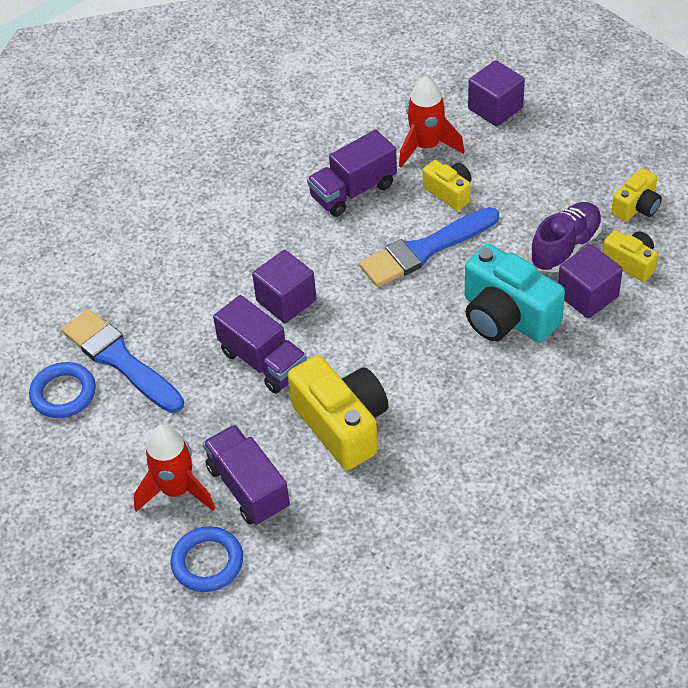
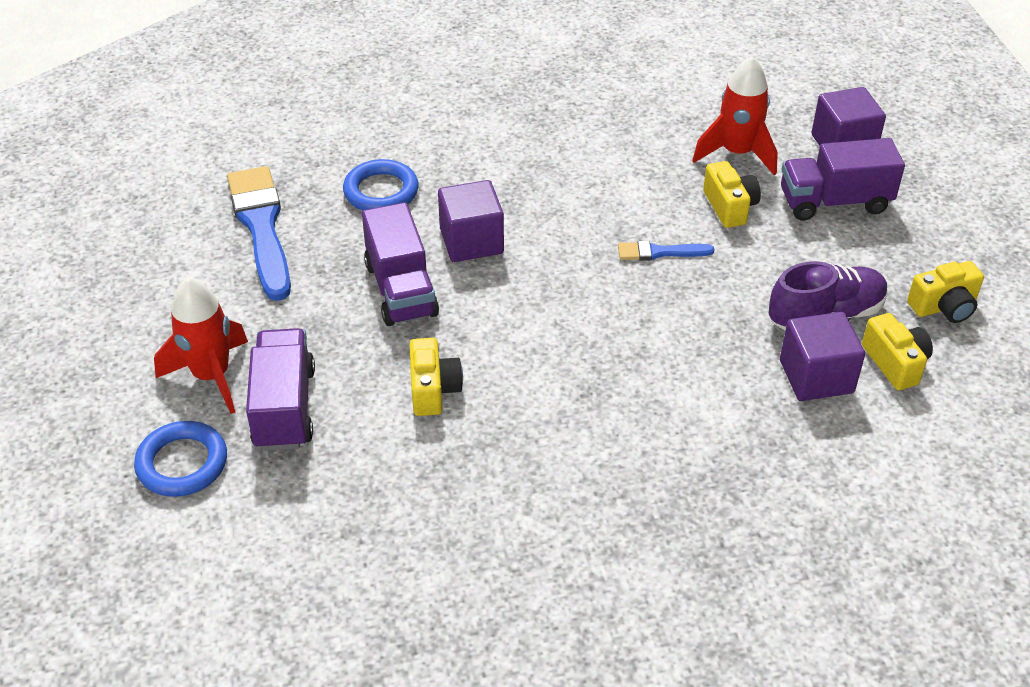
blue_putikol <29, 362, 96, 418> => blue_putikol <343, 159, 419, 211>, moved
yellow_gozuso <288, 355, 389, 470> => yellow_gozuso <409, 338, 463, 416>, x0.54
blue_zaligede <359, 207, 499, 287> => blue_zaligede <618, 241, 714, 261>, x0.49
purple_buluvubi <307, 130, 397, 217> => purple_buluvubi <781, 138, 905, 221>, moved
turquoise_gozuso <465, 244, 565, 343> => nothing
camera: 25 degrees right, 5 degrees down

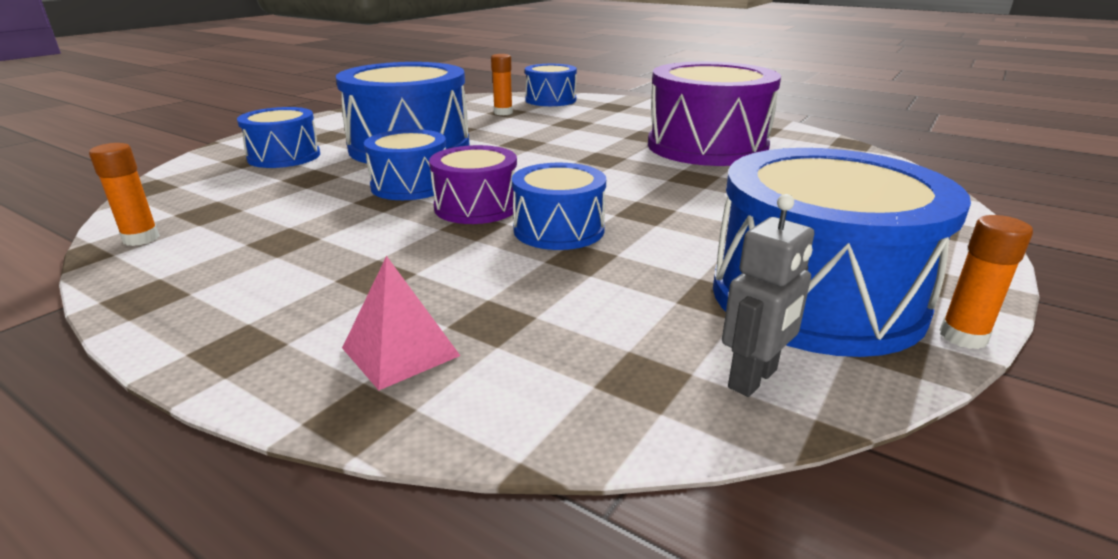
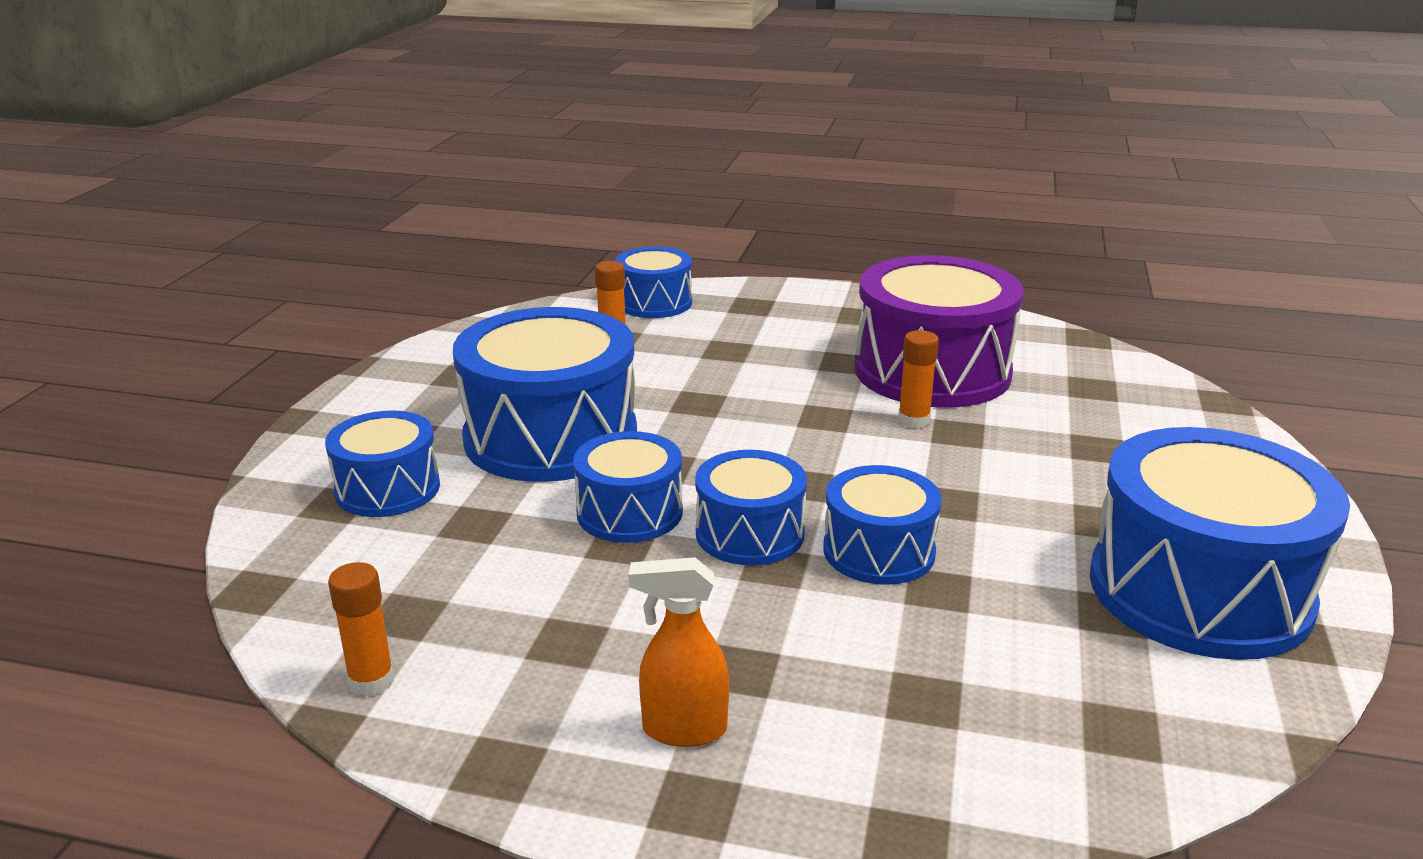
nothing => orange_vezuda <629, 557, 729, 747>
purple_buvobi <429, 145, 517, 224> => blue_buvobi <695, 450, 807, 565>
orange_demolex <940, 215, 1033, 349> => orange_demolex <898, 330, 939, 429>, moved
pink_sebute <342, 256, 460, 390> => nothing
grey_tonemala <722, 194, 814, 397> => nothing
camera: 20 degrees left, 0 degrees up

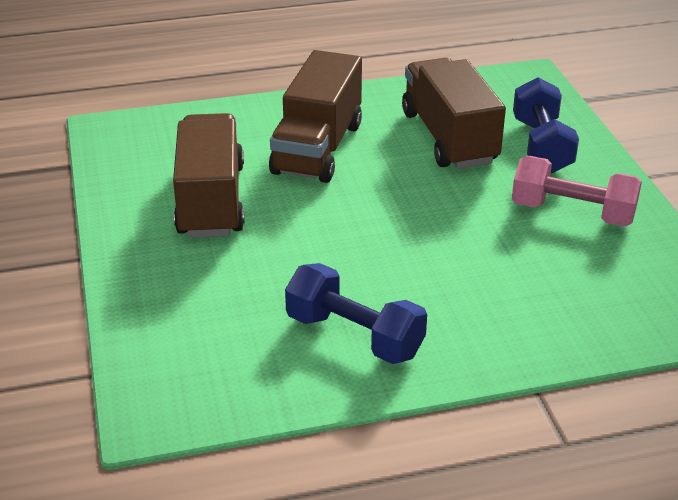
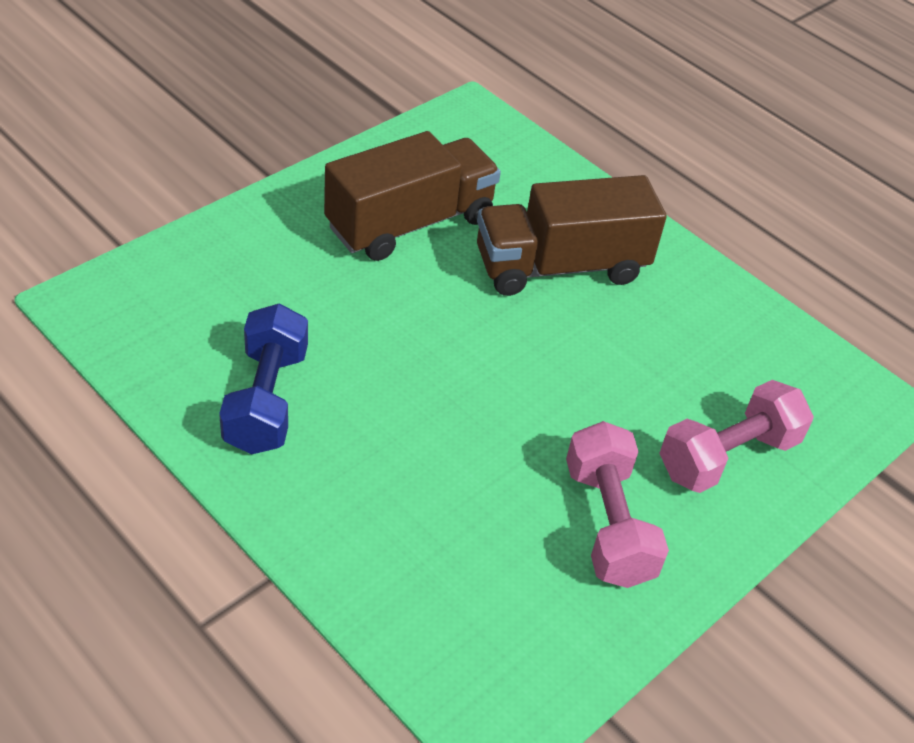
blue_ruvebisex <513, 77, 579, 173> => pink_ruvebisex <659, 380, 814, 493>
brown_buluvubi <402, 58, 506, 169> => nothing
camera: 55 degrees right, 10 degrees up

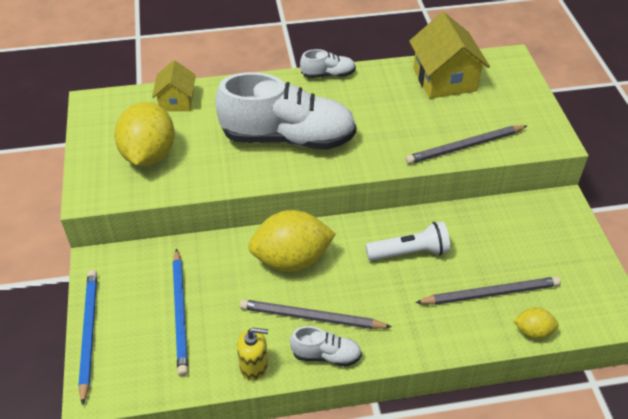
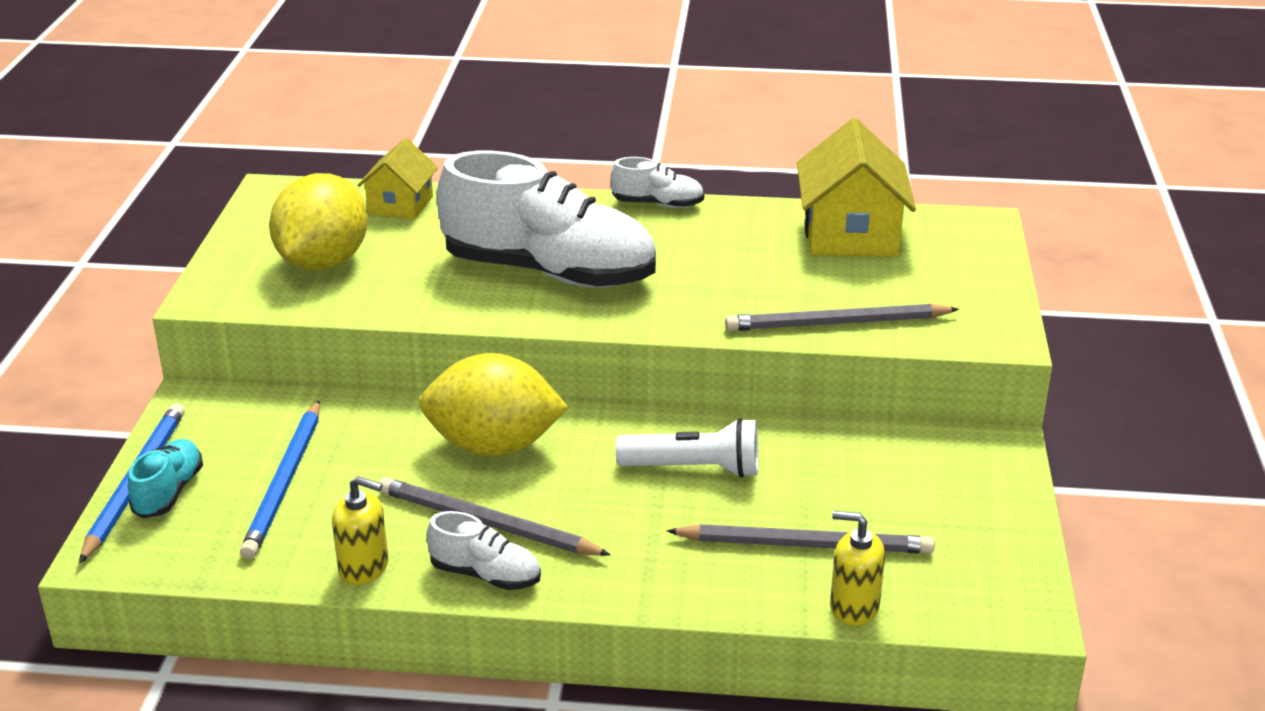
nothing => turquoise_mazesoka <128, 439, 203, 518>
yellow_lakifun <513, 308, 559, 339> => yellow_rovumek <830, 511, 885, 626>
camera: 15 degrees right, 15 degrees down

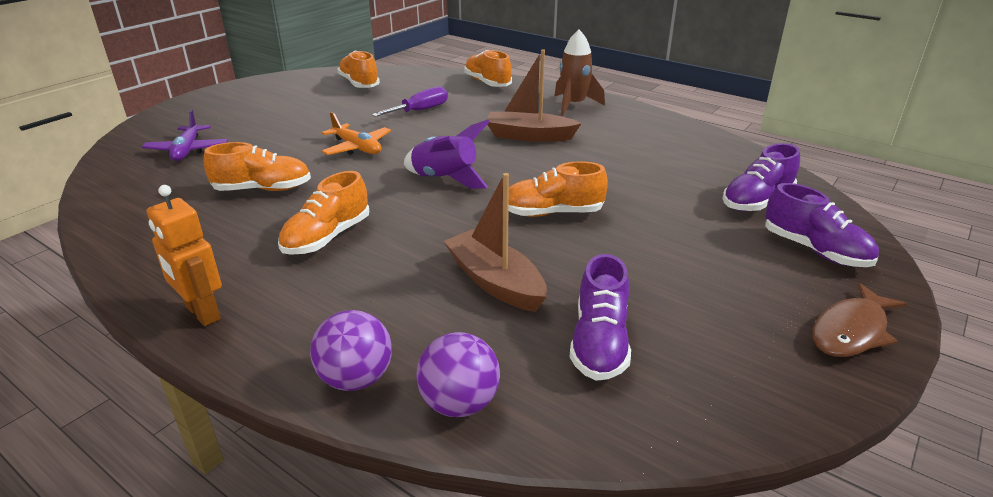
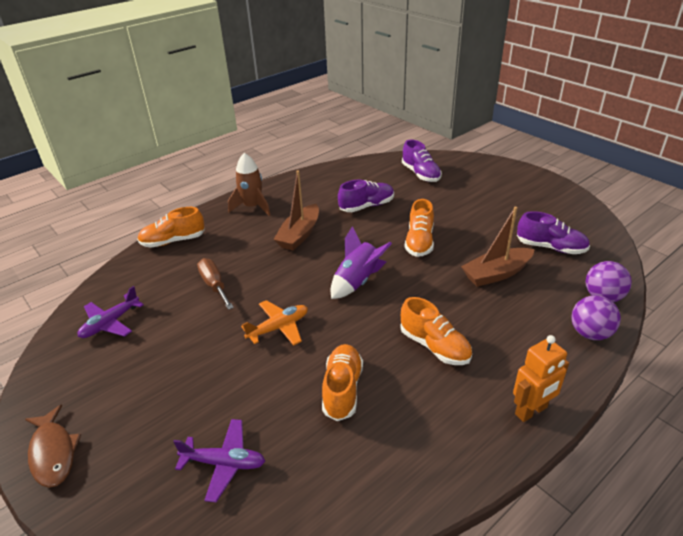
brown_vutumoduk <812, 283, 907, 357> => brown_vutumoduk <25, 404, 81, 488>, moved
orange_mazesoka <337, 51, 380, 88> => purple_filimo <78, 286, 144, 338>
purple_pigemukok <371, 86, 448, 117> => brown_pigemukok <197, 258, 234, 310>
purple_mazesoka <765, 183, 879, 267> => purple_mazesoka <338, 180, 394, 212>, moved
camera: 75 degrees left, 5 degrees up

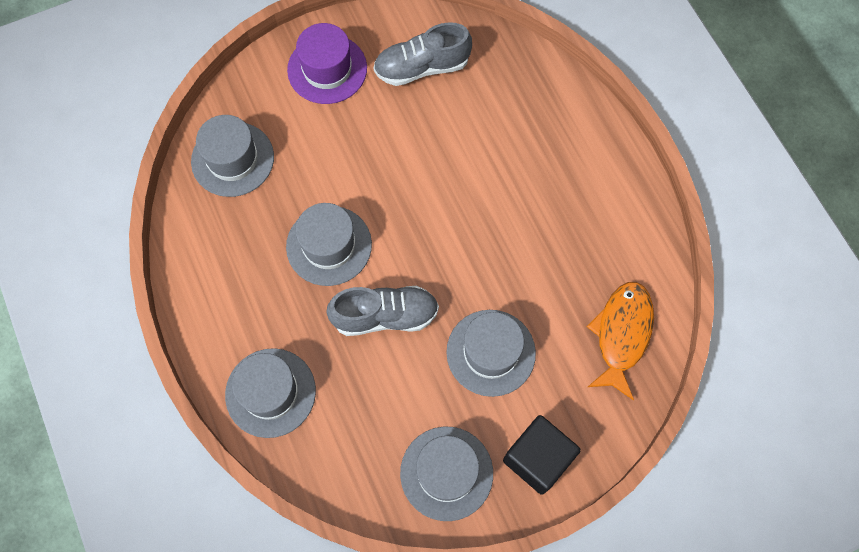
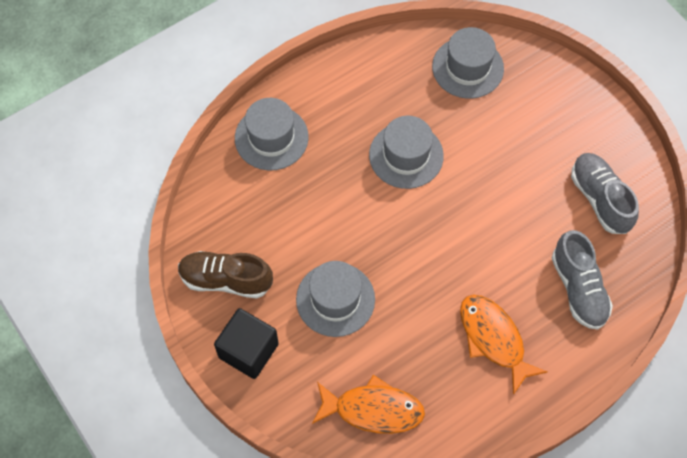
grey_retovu <400, 426, 493, 521> => brown_mazesoka <178, 251, 273, 298>
nothing => orange_vutumoduk <460, 294, 547, 395>
grey_mazesoka <326, 286, 439, 336> => grey_mazesoka <552, 230, 613, 329>, moved
purple_retovu <287, 23, 367, 104> => nothing
camera: 80 degrees right, 5 degrees down

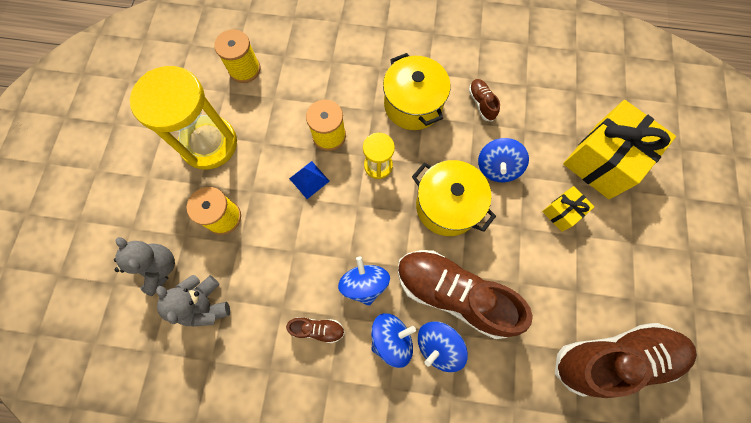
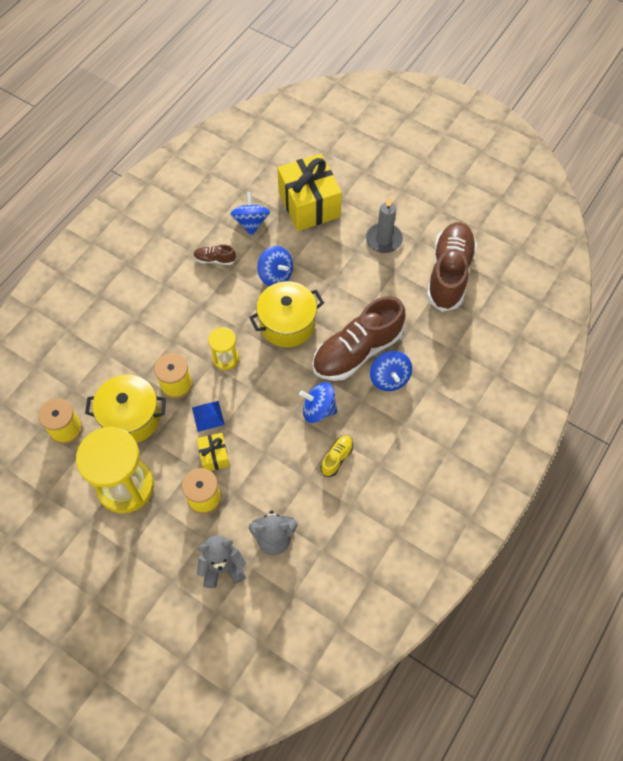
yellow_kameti <383, 53, 450, 130> => yellow_kameti <85, 375, 166, 443>, moved
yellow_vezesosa <542, 186, 594, 232> => yellow_vezesosa <197, 433, 230, 471>, moved
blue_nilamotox <371, 313, 416, 368> => blue_nilamotox <231, 192, 270, 236>, moved
brown_mazesoka <286, 317, 345, 343> => yellow_mazesoka <320, 436, 353, 477>
nothing => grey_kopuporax <366, 197, 403, 253>
camera: 65 degrees left, 10 degrees down

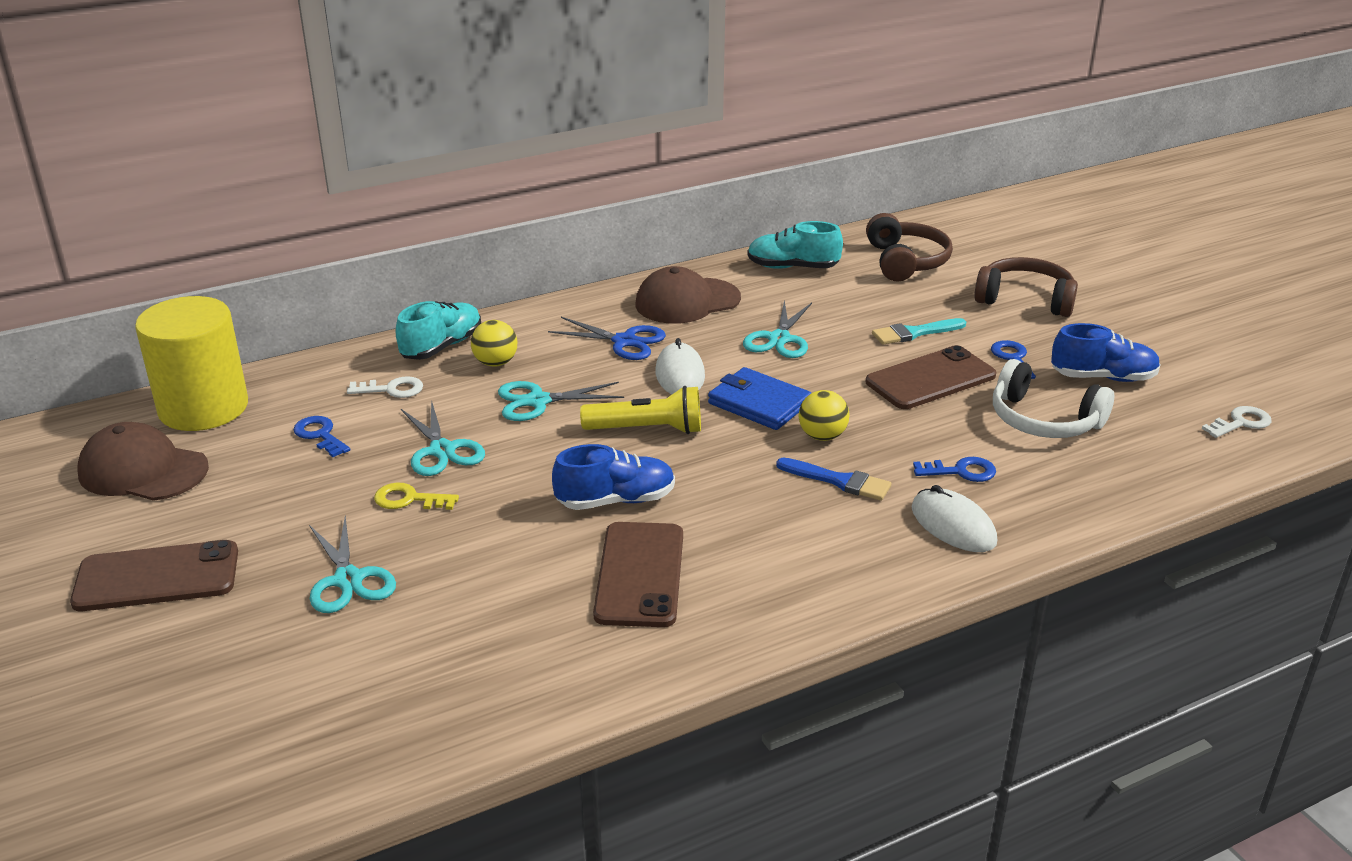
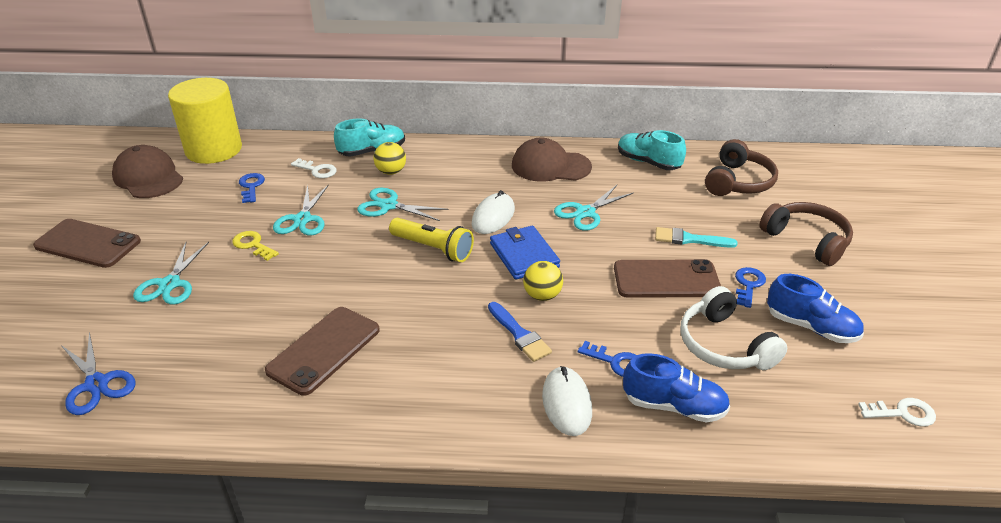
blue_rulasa <548, 317, 666, 360> => blue_rulasa <61, 332, 135, 415>, moved
blue_mazesoka <552, 444, 675, 510> => blue_mazesoka <623, 353, 730, 423>, moved
camera: 30 degrees right, 5 degrees up

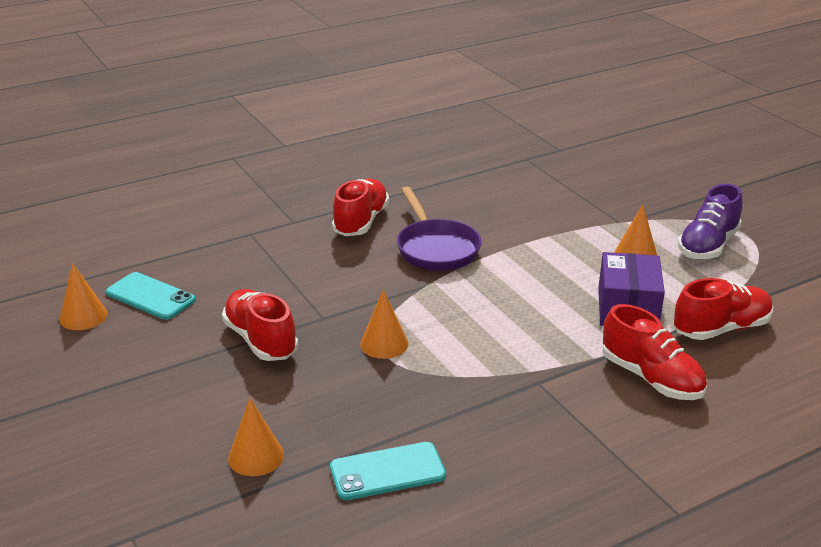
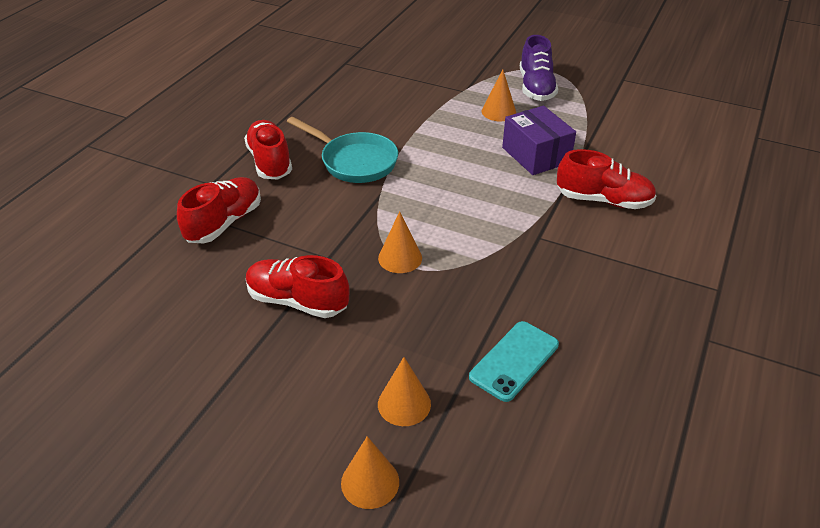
red_mazesoka <674, 278, 773, 340> => red_mazesoka <177, 177, 261, 244>, moved
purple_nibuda <397, 186, 481, 271> => turquoise_nibuda <287, 117, 398, 183>
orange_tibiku <60, 263, 107, 330> => orange_tibiku <341, 436, 399, 509>, moved
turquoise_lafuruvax <106, 272, 196, 320> => nothing
camera: 35 degrees left, 10 degrees up

